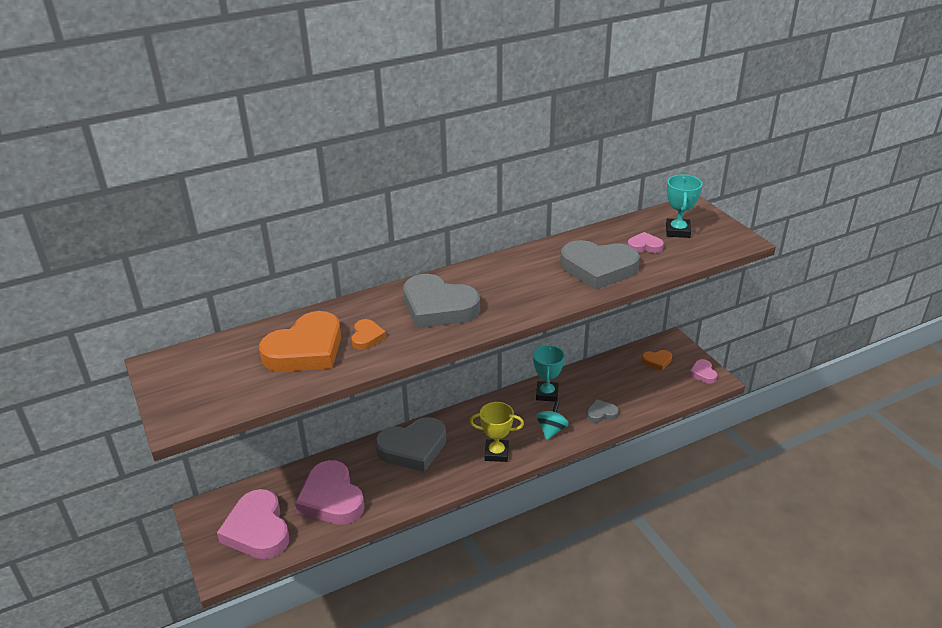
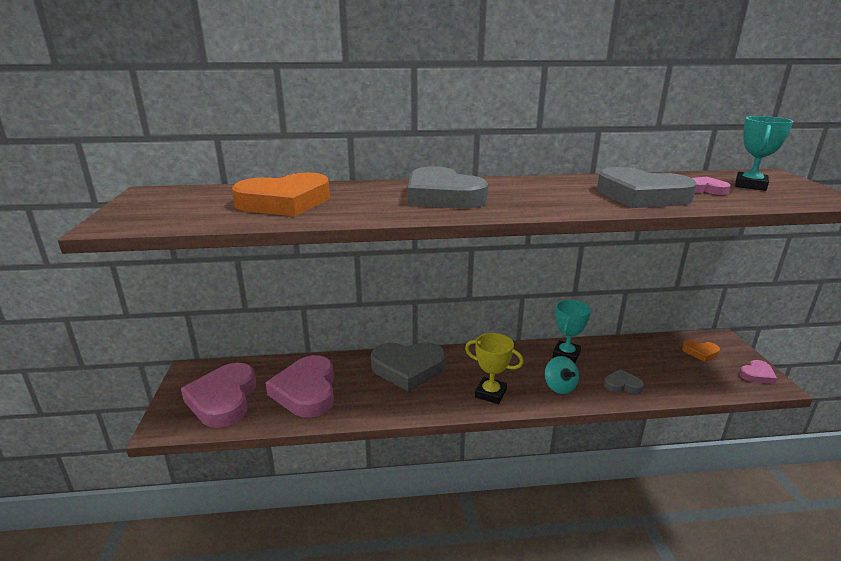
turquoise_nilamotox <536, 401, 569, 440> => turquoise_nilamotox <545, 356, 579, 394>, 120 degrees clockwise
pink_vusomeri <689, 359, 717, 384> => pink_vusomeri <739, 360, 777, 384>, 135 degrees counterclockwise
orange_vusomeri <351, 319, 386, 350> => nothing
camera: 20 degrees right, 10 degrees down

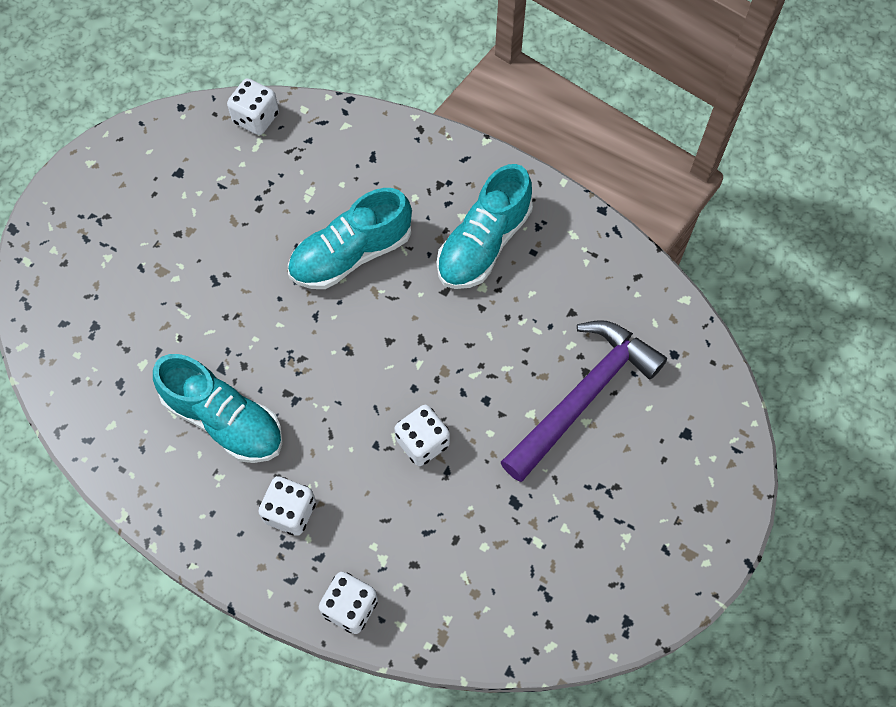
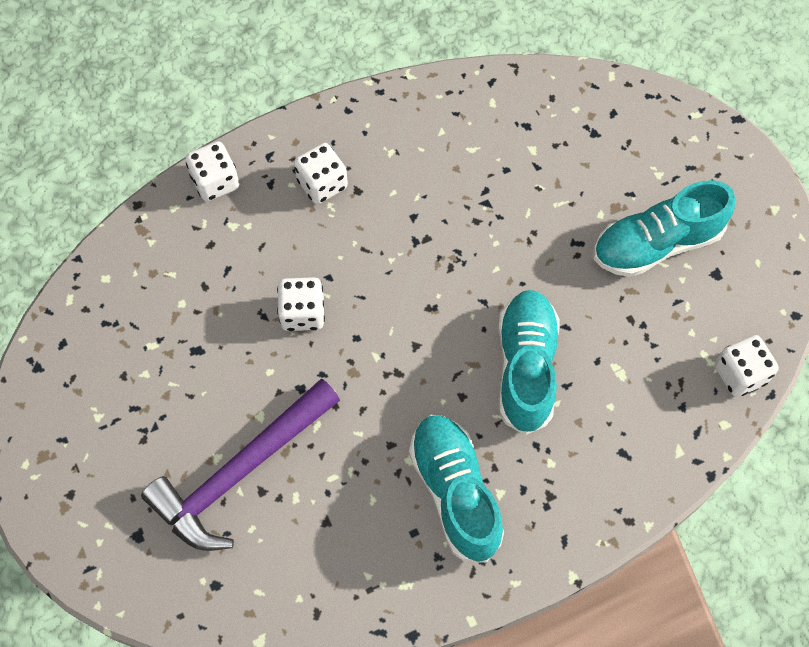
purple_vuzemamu <501, 320, 667, 482> => purple_vuzemamu <141, 378, 340, 551>, 60 degrees clockwise
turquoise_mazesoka <153, 354, 283, 463> => turquoise_mazesoka <594, 180, 735, 277>, moved
camera: 125 degrees right, 0 degrees up

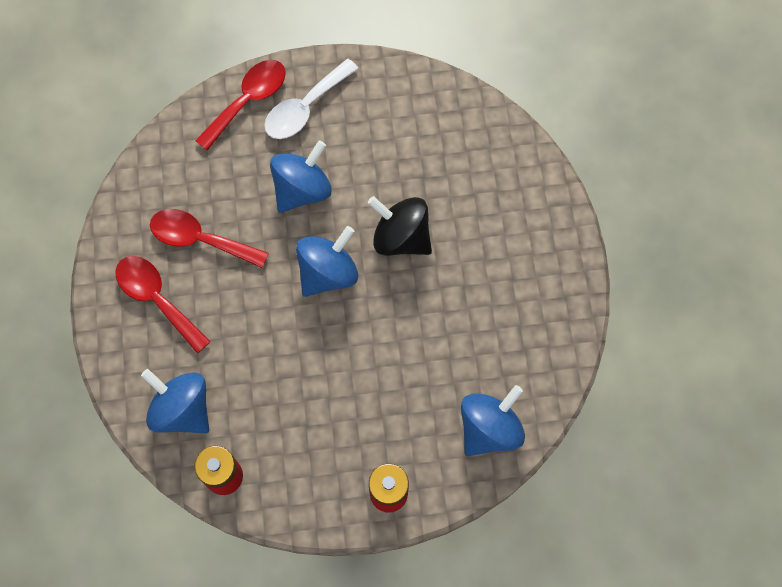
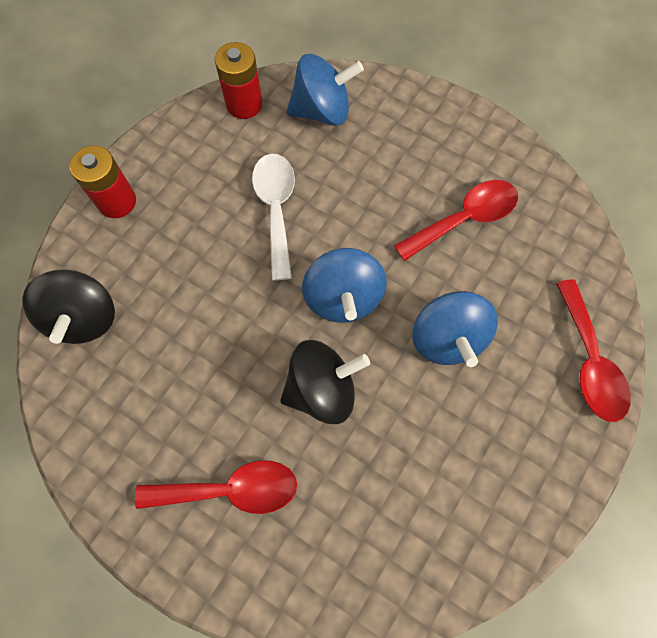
blue_nilamotox <461, 385, 525, 456> => black_nilamotox <22, 269, 115, 344>
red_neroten <115, 256, 211, 353> => red_neroten <135, 460, 297, 514>, moved
white_neroten <264, 59, 359, 139> => white_neroten <252, 154, 295, 281>, moved
camera: 130 degrees right, 0 degrees up

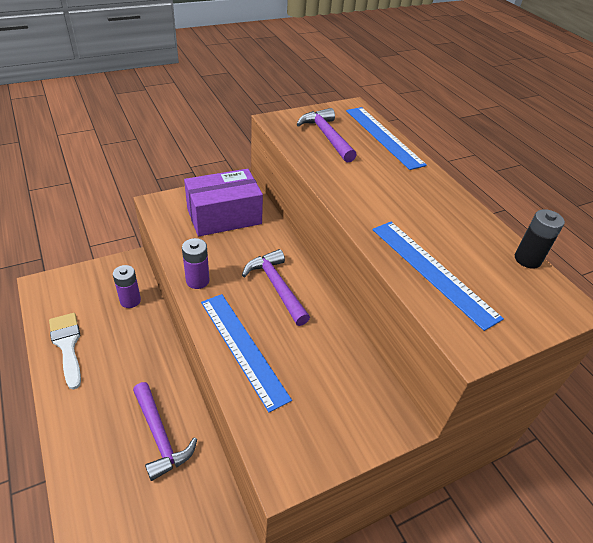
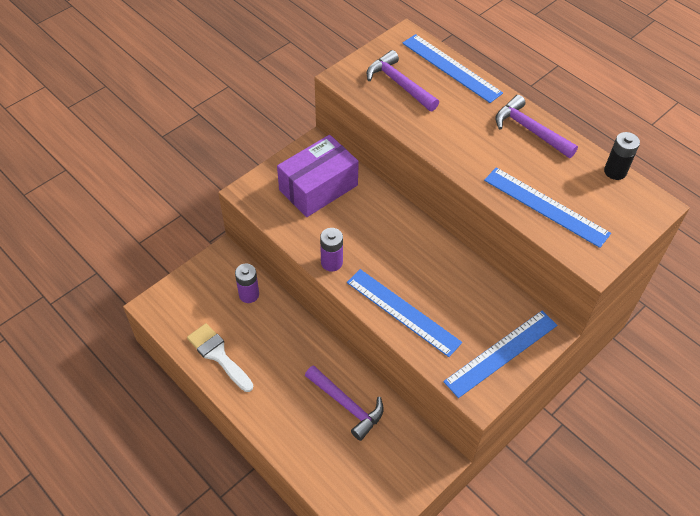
nothing => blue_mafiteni <443, 311, 557, 398>
purple_vuzemamu <242, 249, 310, 326> => purple_vuzemamu <495, 95, 578, 158>, moved
camera: 15 degrees left, 10 degrees up

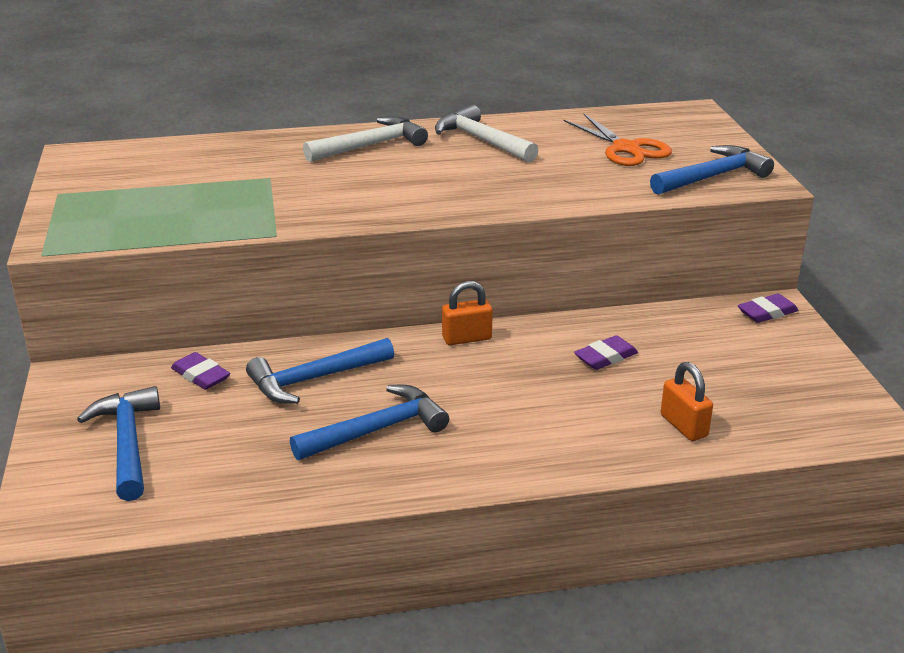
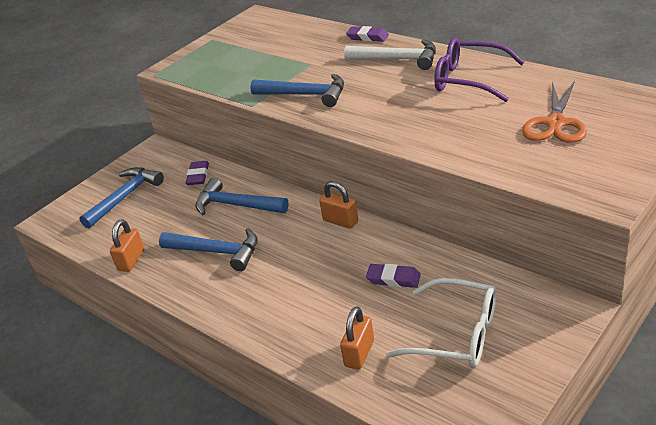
nothing => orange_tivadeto <110, 219, 144, 272>
blue_vuzemamu <650, 145, 774, 195> => blue_vuzemamu <250, 74, 344, 107>, moved
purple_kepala <738, 294, 799, 323> => purple_kepala <346, 26, 389, 42>, moved
nothing => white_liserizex <386, 278, 497, 368>
white_vuzemamu <435, 105, 539, 163> => purple_liserizex <434, 37, 524, 102>
camera: 55 degrees right, 5 degrees up

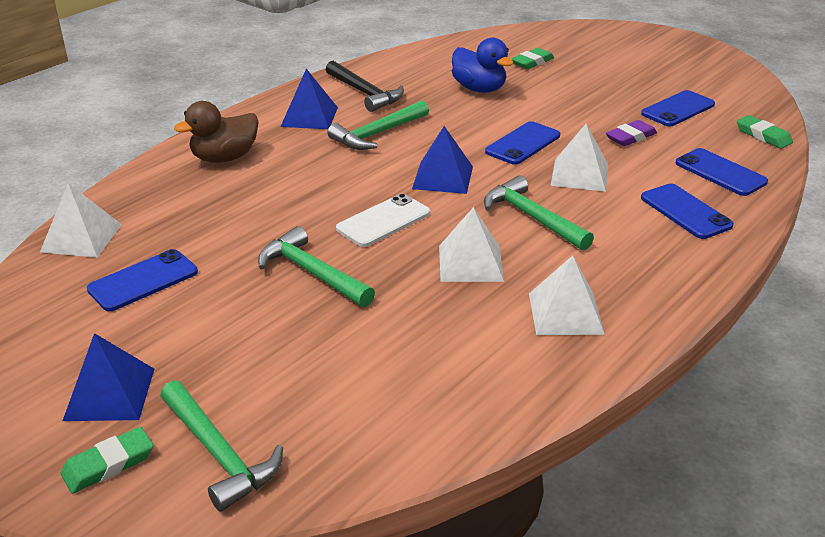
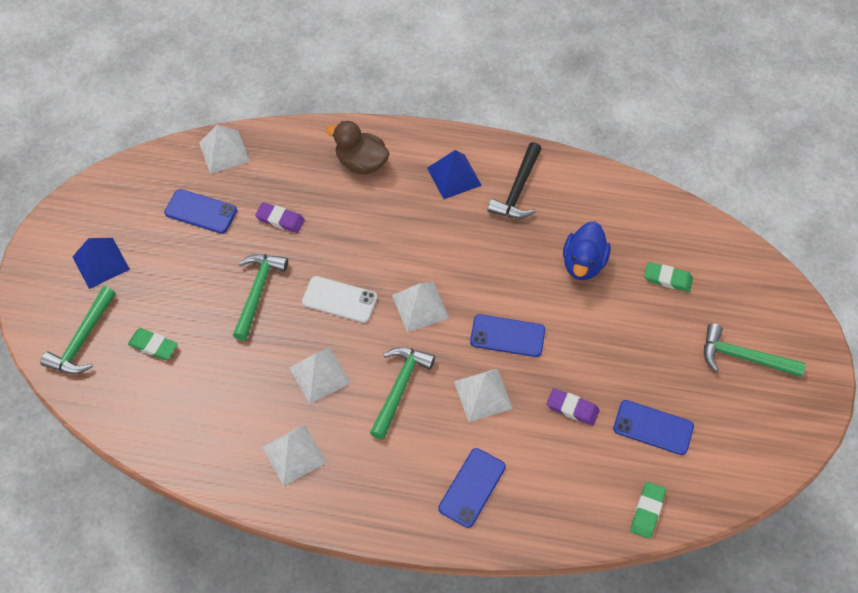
green_kepala <61, 427, 154, 494> => green_kepala <128, 328, 178, 360>, moved
nothing => purple_kepala <255, 202, 305, 233>
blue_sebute <412, 126, 473, 194> => white_sebute <392, 282, 449, 332>
green_vuzemamu <328, 100, 429, 150> => green_vuzemamu <704, 323, 806, 377>, moved
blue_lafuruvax <676, 148, 768, 196> => nothing
camera: 60 degrees right, 25 degrees up

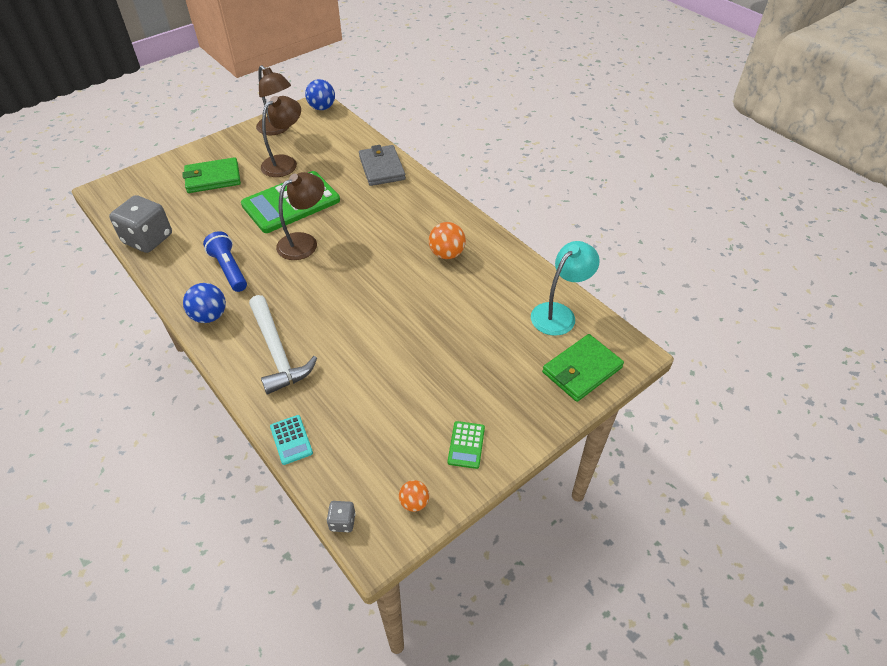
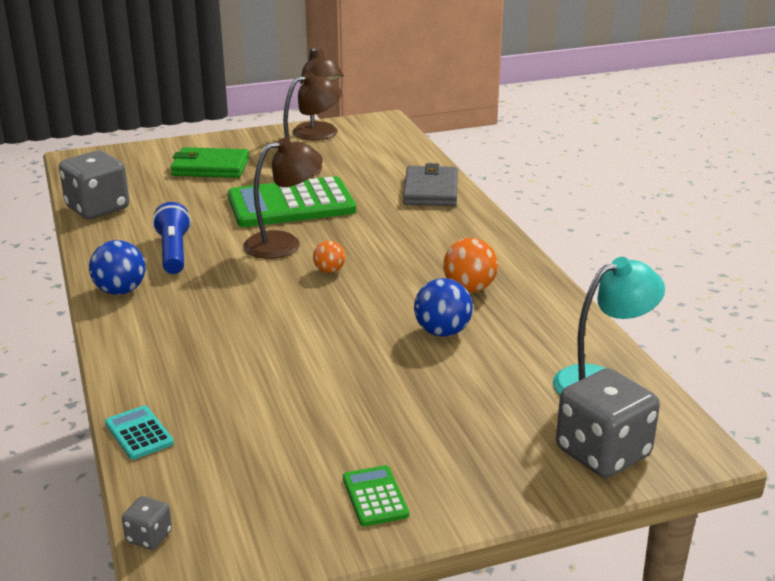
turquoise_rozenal <270, 415, 313, 465> => turquoise_rozenal <105, 406, 174, 460>, 150 degrees clockwise
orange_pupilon <399, 480, 429, 512> => orange_pupilon <313, 241, 345, 273>, moved
green_rozenal <448, 421, 485, 469> => green_rozenal <343, 465, 409, 526>, 135 degrees clockwise
blue_pupilon <305, 79, 335, 110> => blue_pupilon <414, 278, 473, 337>, moved
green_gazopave <542, 334, 624, 402> => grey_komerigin <556, 368, 660, 478>
white_vuzemamu <249, 295, 317, 394> => nothing
camera: 20 degrees right, 20 degrees down

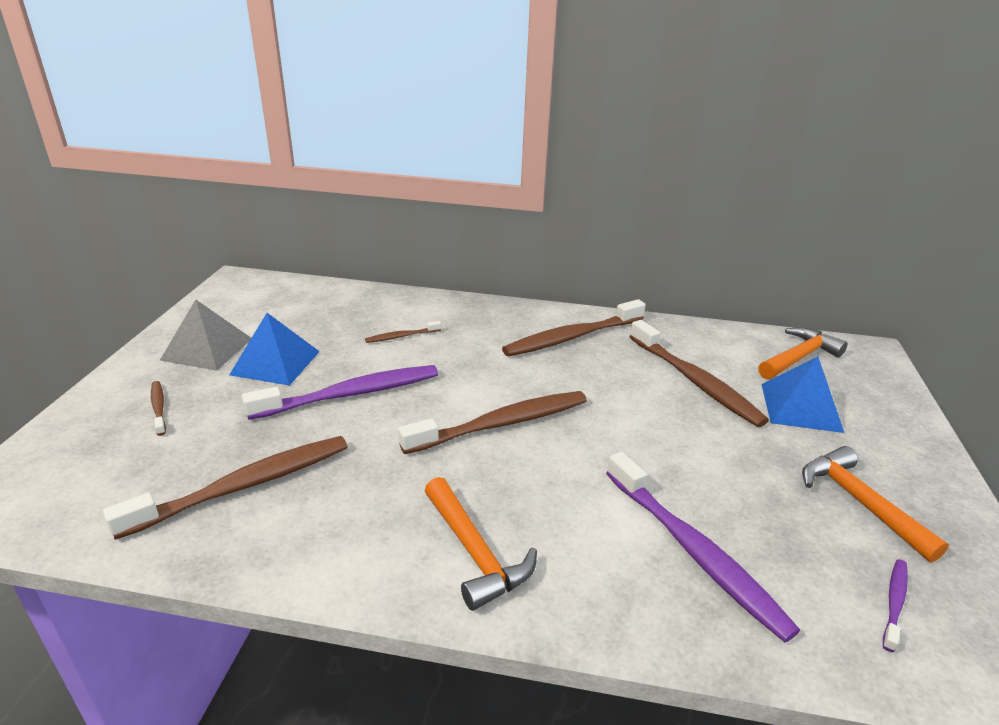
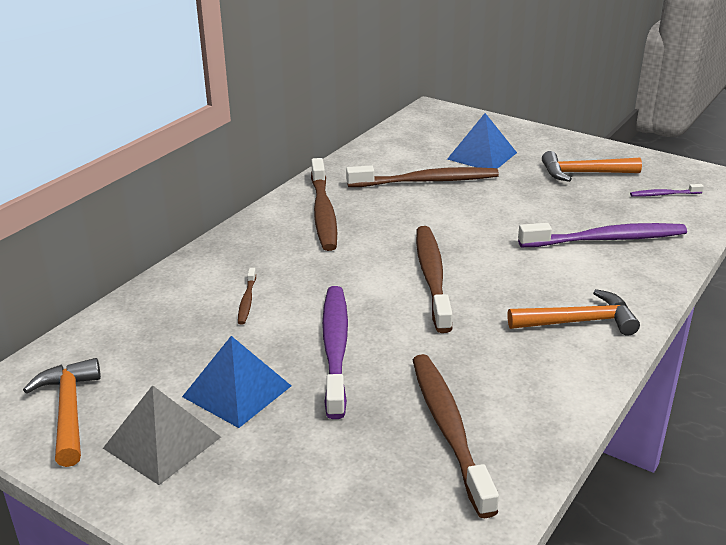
orange_vuzemamu <758, 327, 848, 379> => orange_vuzemamu <23, 358, 101, 467>, moved
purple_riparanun <883, 559, 908, 652> => purple_riparanun <630, 184, 704, 197>, 60 degrees counterclockwise
brown_riparanun <151, 381, 166, 436> => nothing
camera: 65 degrees left, 0 degrees up

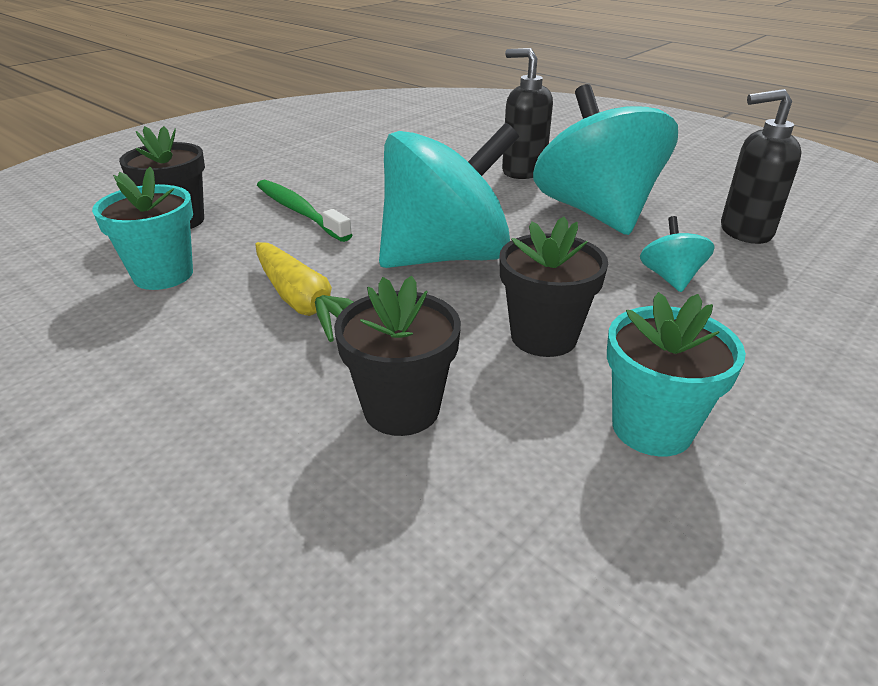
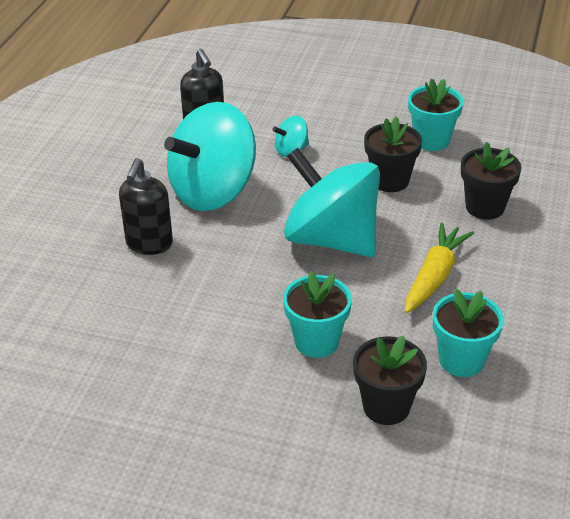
green_riparanun <257, 180, 352, 242> => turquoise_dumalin <283, 271, 352, 358>
camera: 115 degrees left, 5 degrees up

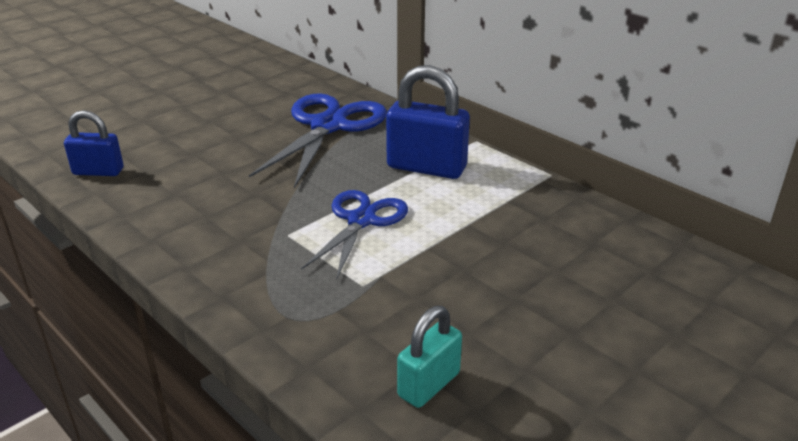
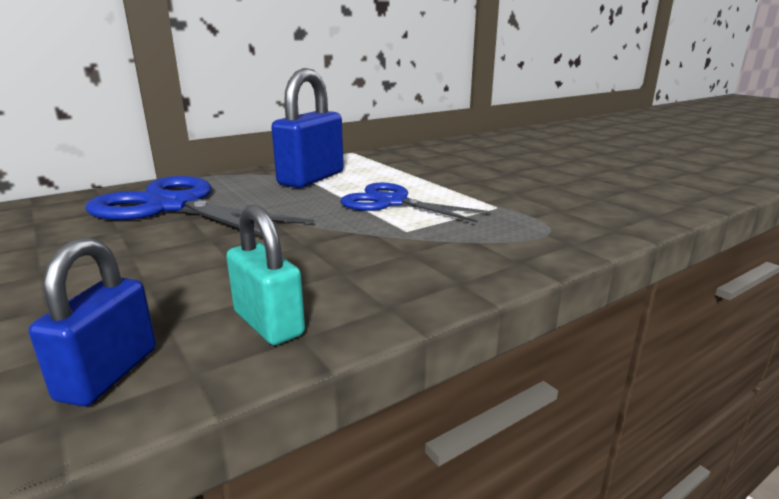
turquoise_tivadeto <397, 306, 462, 408> => turquoise_tivadeto <226, 205, 305, 345>, moved
camera: 80 degrees left, 10 degrees down

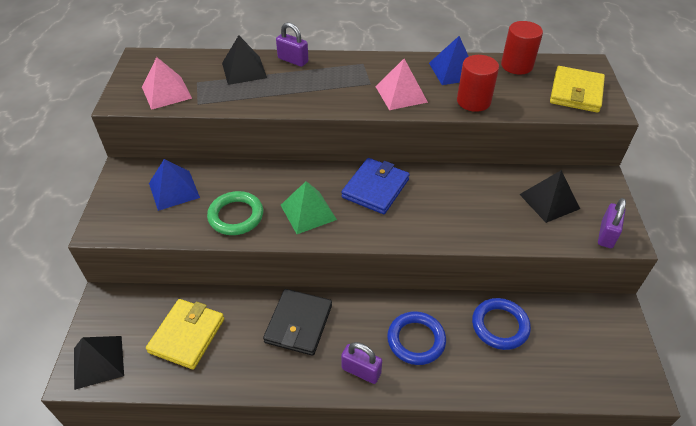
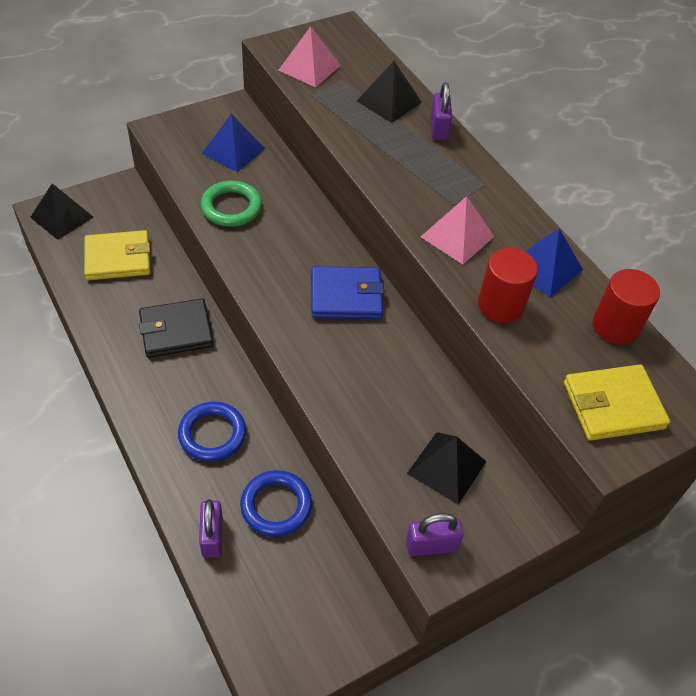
purple_tivadeto <341, 342, 382, 384> => purple_tivadeto <199, 499, 223, 558>, moved
green_sebute <281, 181, 337, 234> => nothing
camera: 55 degrees right, 5 degrees up

